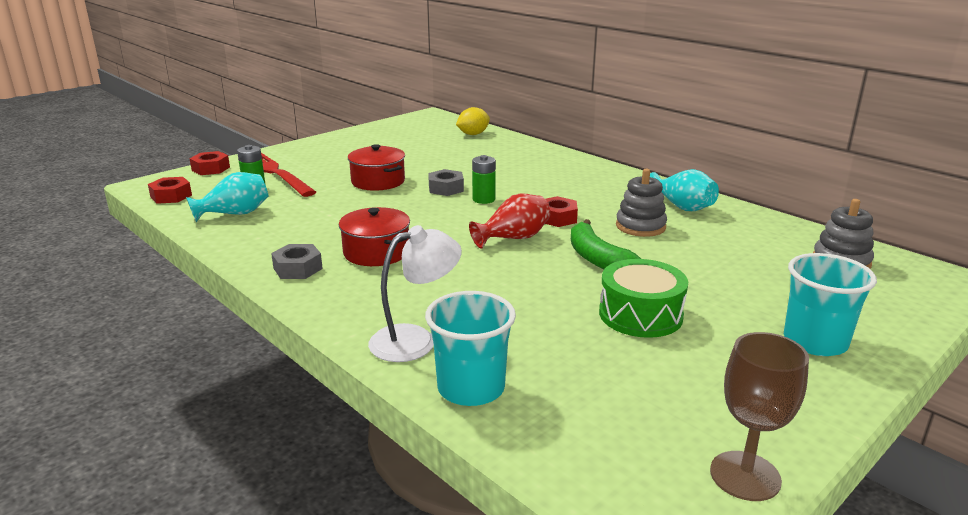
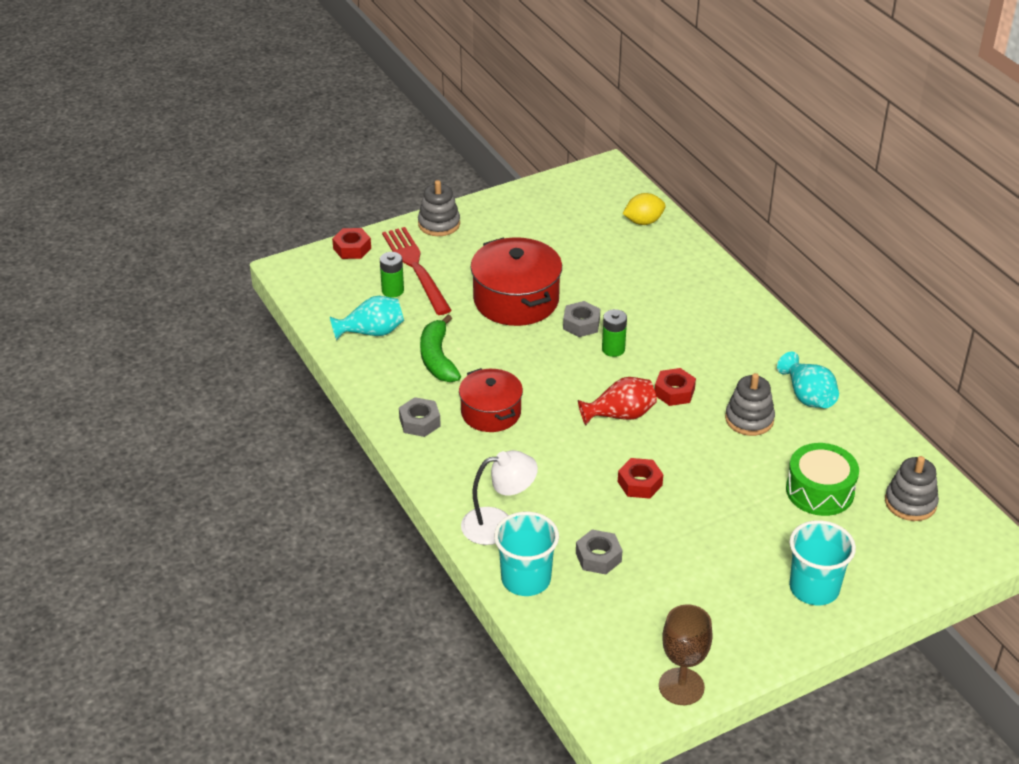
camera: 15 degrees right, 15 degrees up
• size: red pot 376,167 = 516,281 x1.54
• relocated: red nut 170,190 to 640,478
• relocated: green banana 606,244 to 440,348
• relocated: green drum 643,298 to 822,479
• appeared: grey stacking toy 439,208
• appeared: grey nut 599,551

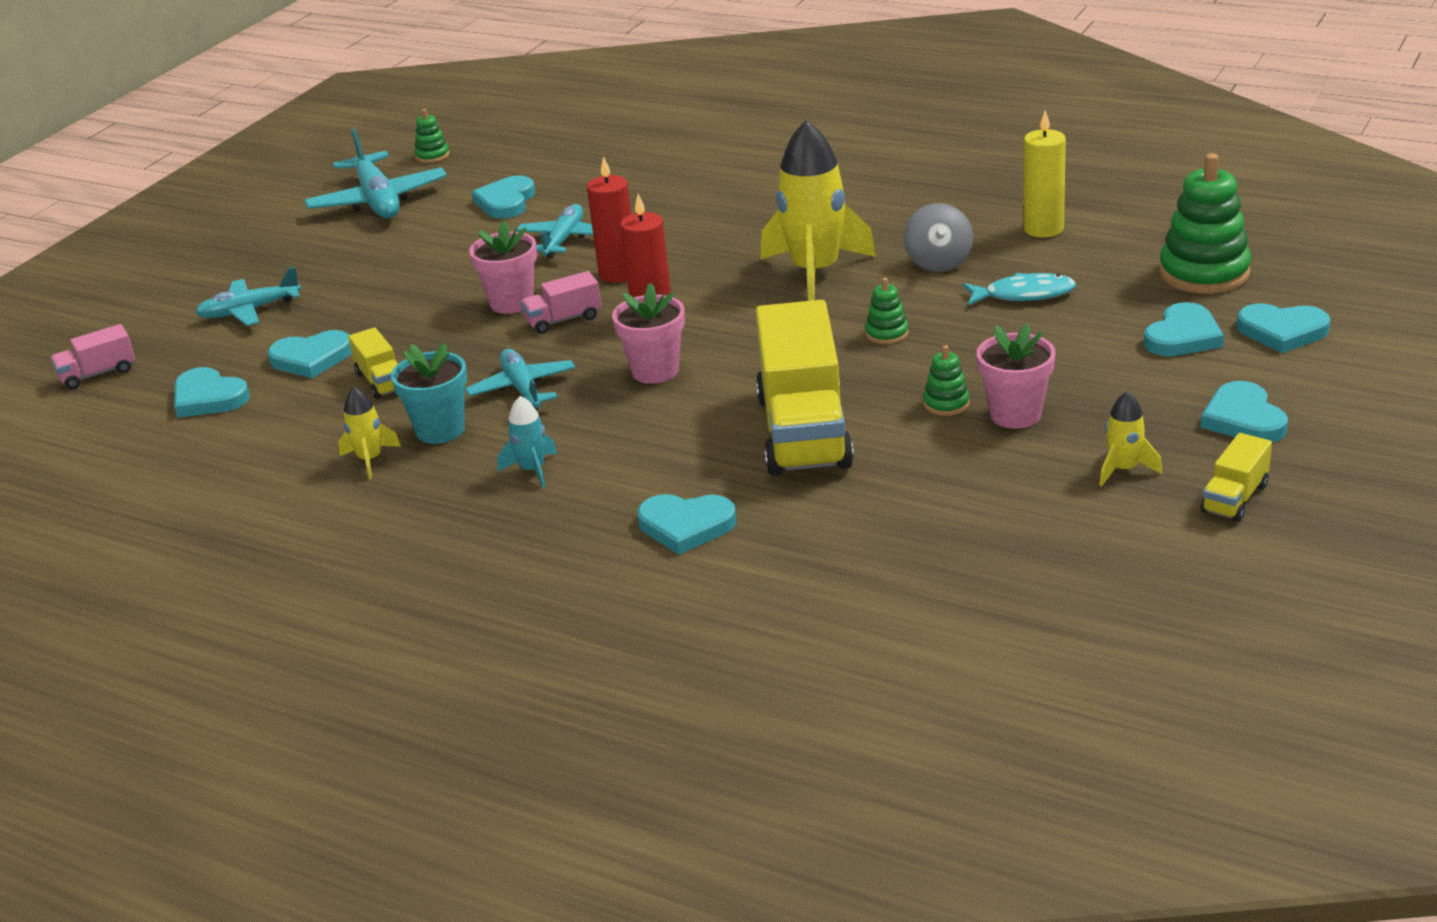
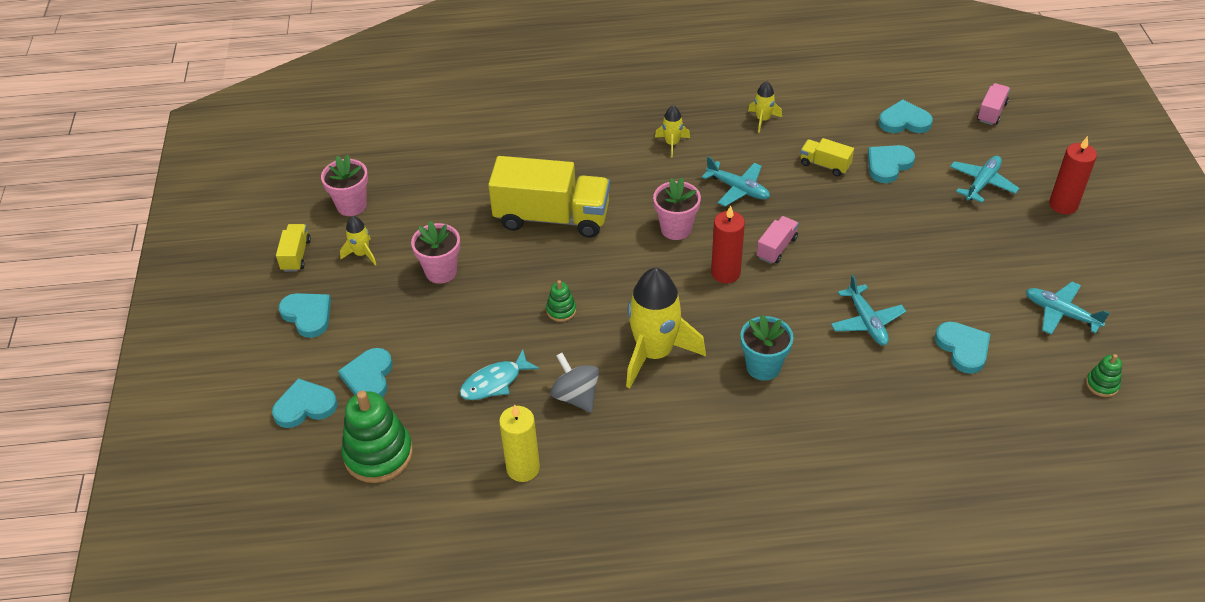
camera: 145 degrees right, 15 degrees up
• size: turquoise plane 375,173 = 1067,308 x0.65
• relocated: red candle 609,219 to 1073,175
• relocated: pink flower pot 503,267 to 344,185
• spun: yellow truck 805,388 = 549,197 135 degrees clockwise
• relocated: turquoise flower pot 429,393 to 766,348
• missing: green stacking toy 946,380
• colour: turquoise rocket 527,442 to yellow rocket 672,131
• missing: turquoise heart 686,524

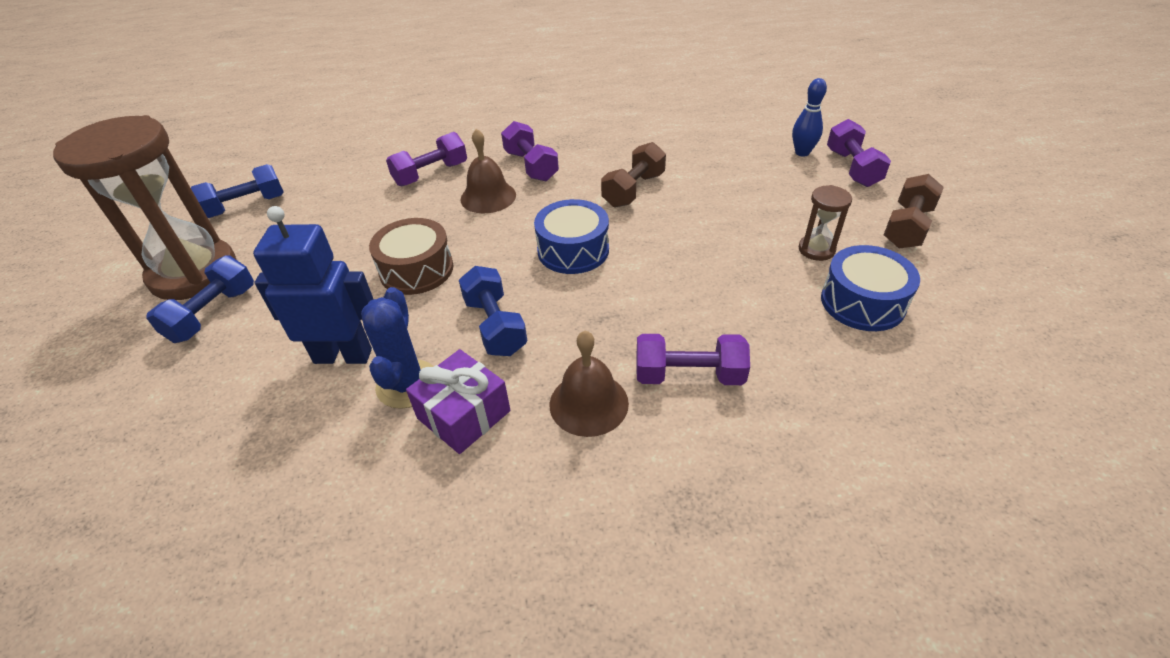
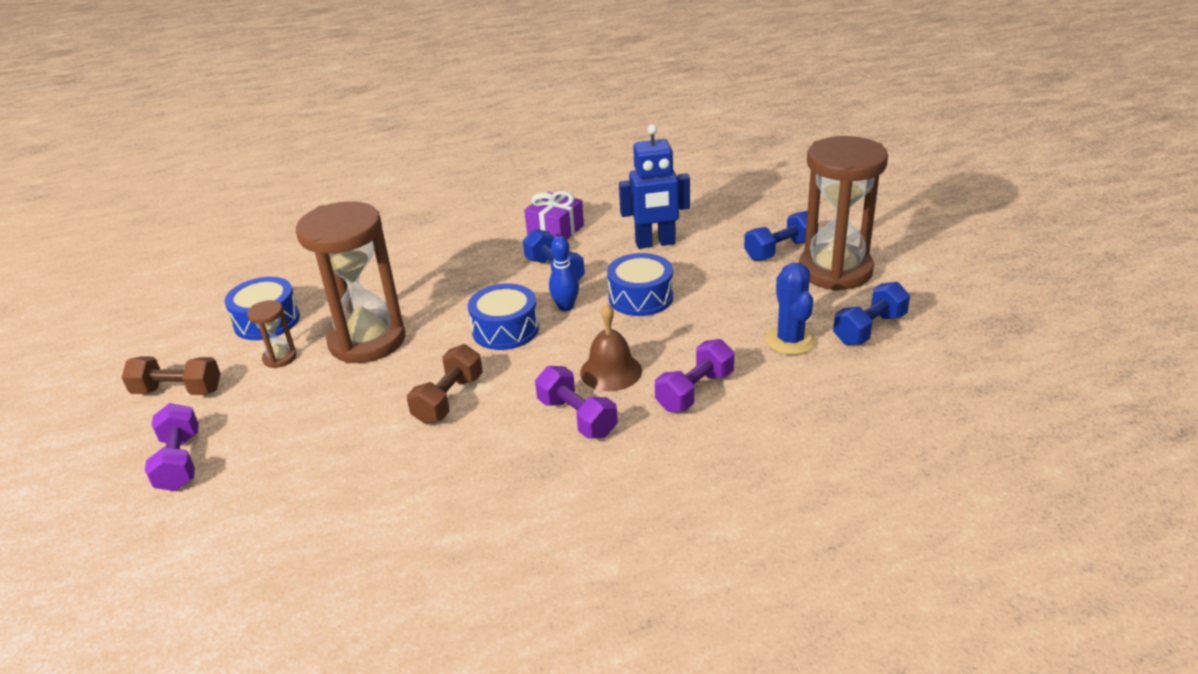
camera: 170 degrees right, 10 degrees down
• relocated: blue bowling pin 809,117 to 564,273
• spun: brown dumbbell 914,211 = 171,375 75 degrees clockwise
• colour: brown drum 411,256 to blue drum 640,284
• spun: blue dumbbell 200,299 = 781,236 45 degrees clockwise
• relocated: blue cactus 397,348 to 790,309
• missing: brown bell 589,384
• missing: purple dumbbell 693,359
• appeared: brown hourglass 351,282

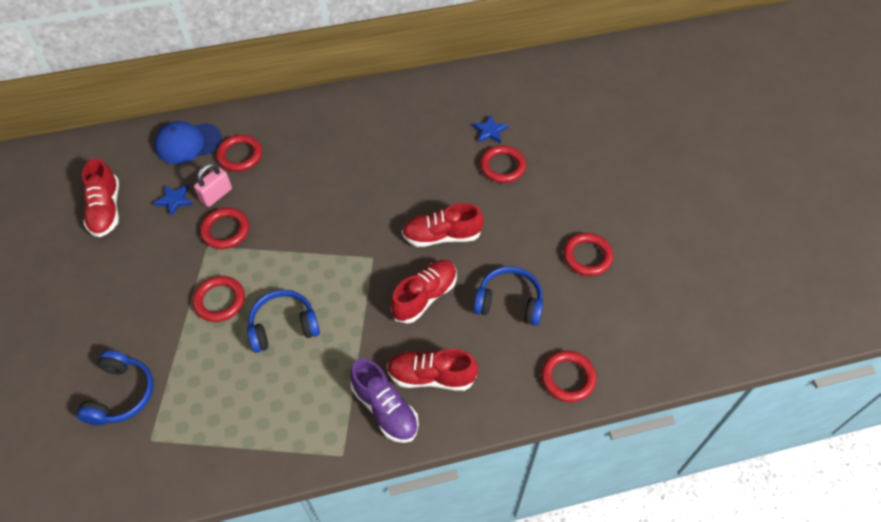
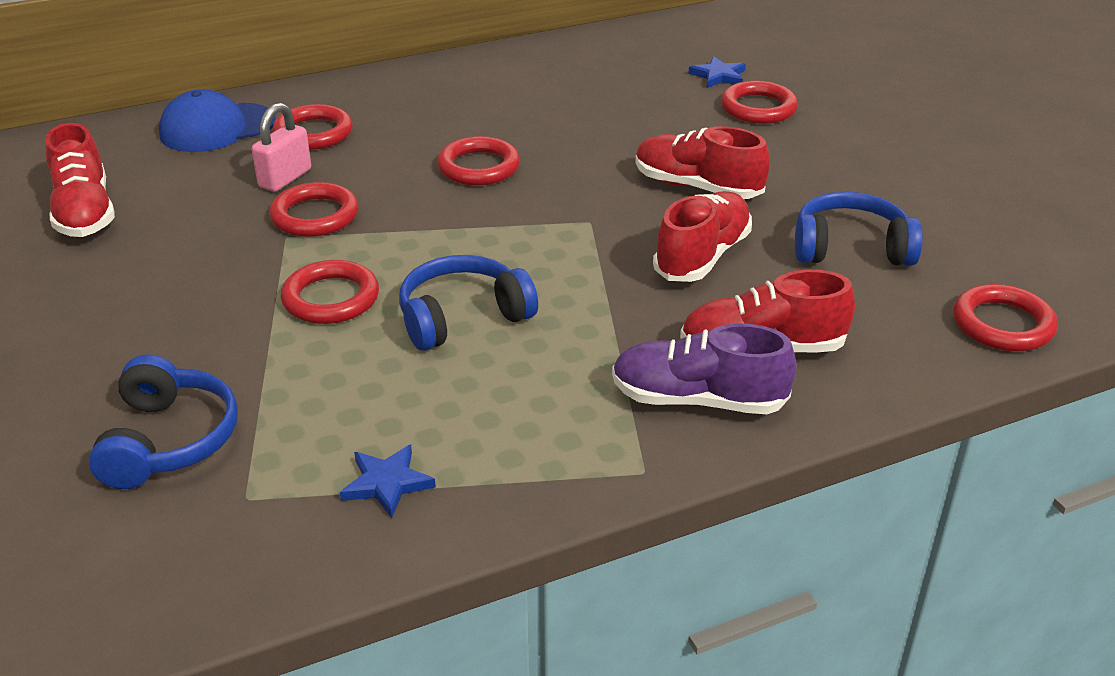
camera: 10 degrees left, 20 degrees down
• relocated: blue star 173,200 to 388,481
• spun: red shoe 443,225 = 702,162 45 degrees clockwise
• relocated: red ring 588,254 to 478,160
• spun: purple shoe 384,401 = 704,368 150 degrees clockwise

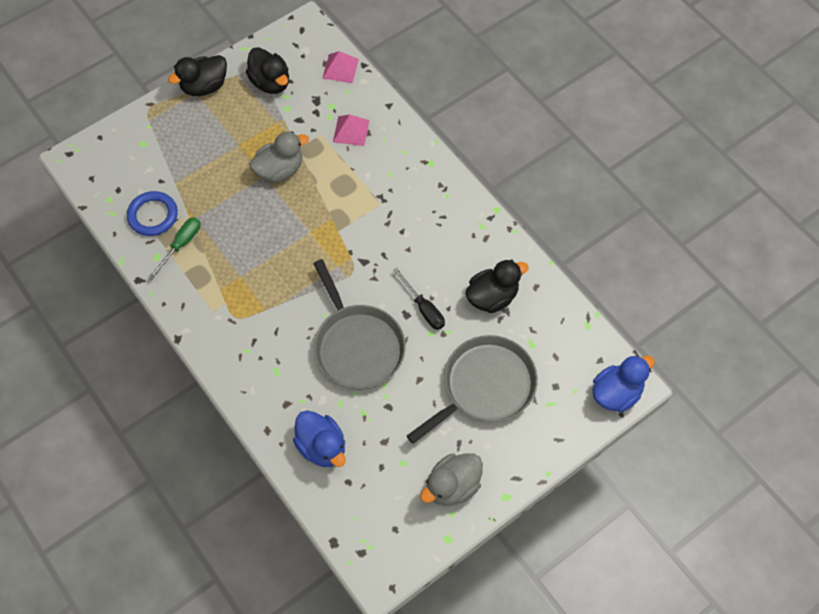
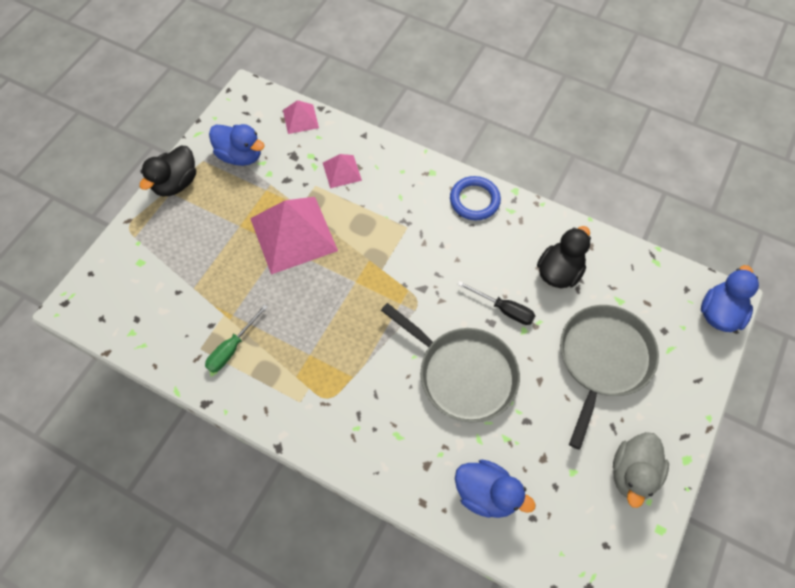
camera: 25 degrees left, 0 degrees up
• colour: black duck 267,70 to blue duck 237,145
• exchanged: grey duck 279,157 to pink pyramid 294,236
• relocated: blue ring 152,213 to 475,198
• spun: green screwdriver 174,248 = 236,338 150 degrees counterclockwise

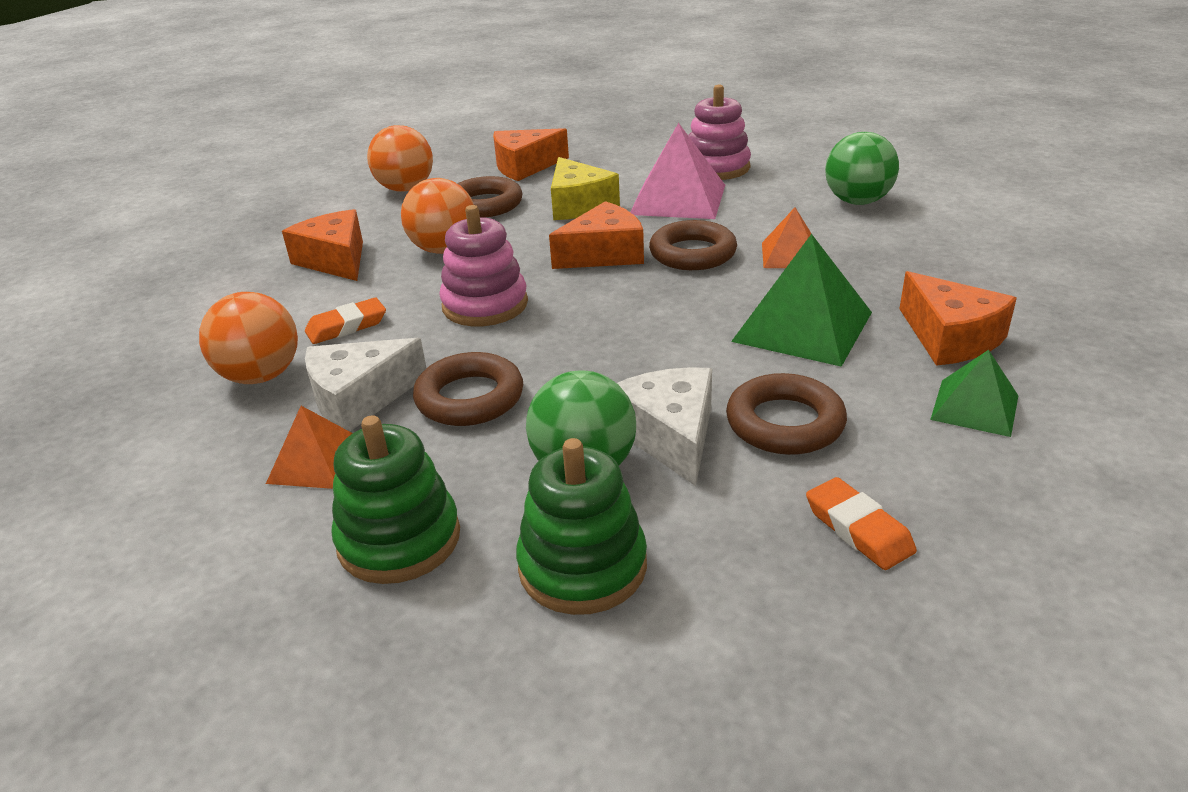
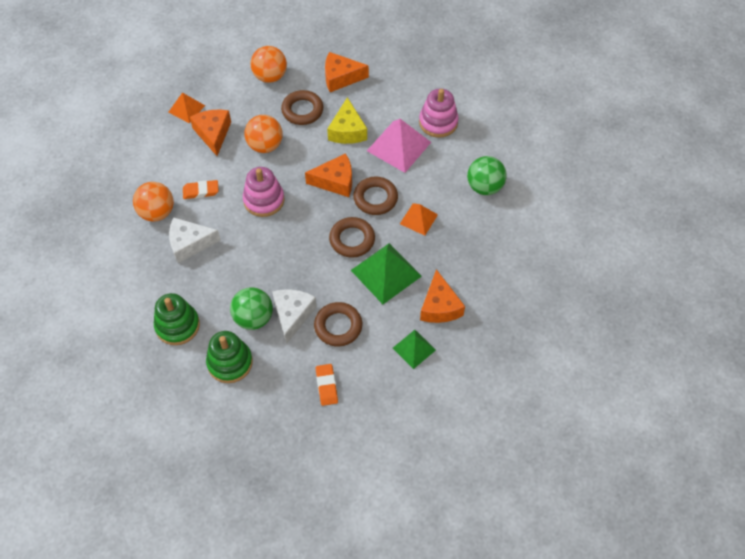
camera: 20 degrees right, 25 degrees up
• relocated: brown ring 468,389 to 352,237
• relocated: orange pyramid 309,447 to 186,108

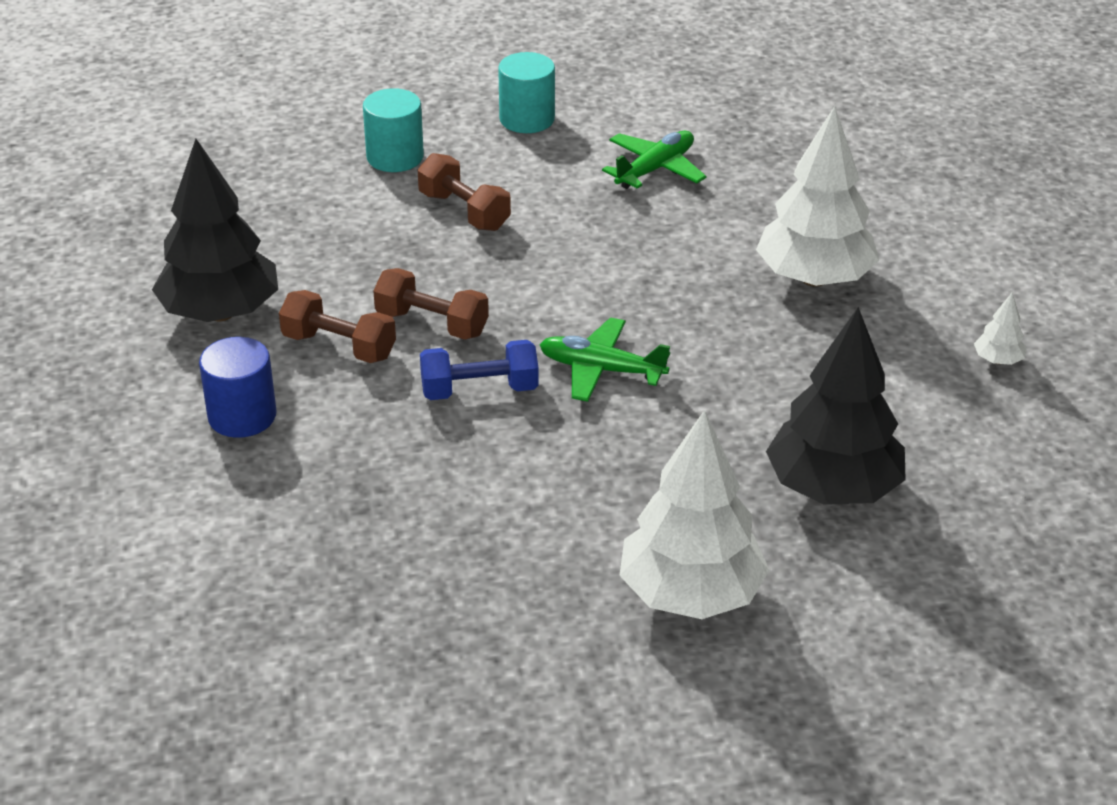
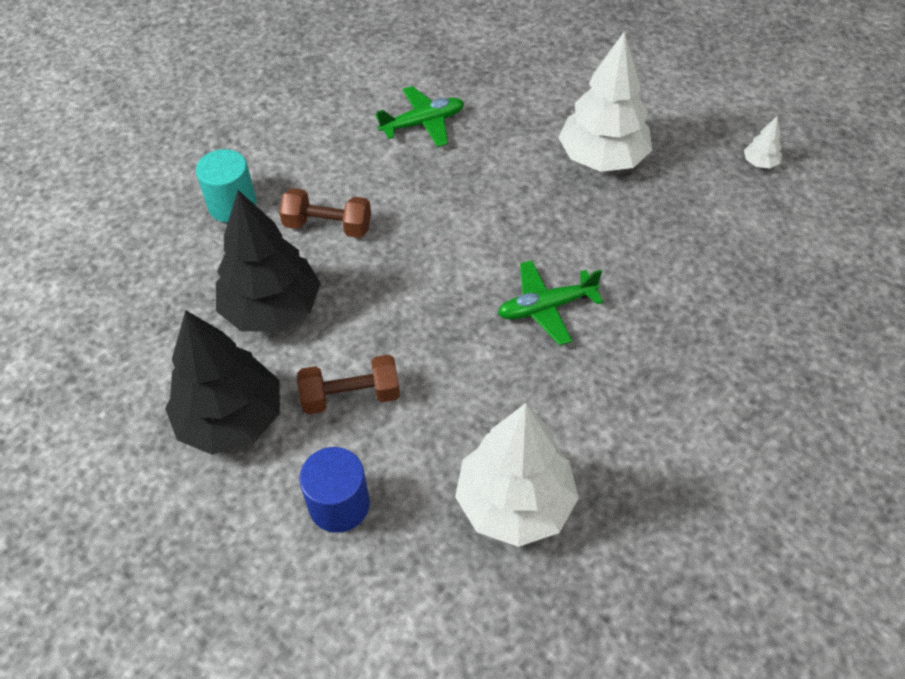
camera: 35 degrees left, 15 degrees up
• missing: turquoise cylinder 526,92
• spun: green plane 654,159 = 419,116 60 degrees clockwise
• missing: brown dumbbell 431,304
• relocated: black tree 836,406 to 268,261
• missing: blue dumbbell 479,370
• relocated: white tree 694,514 to 517,475

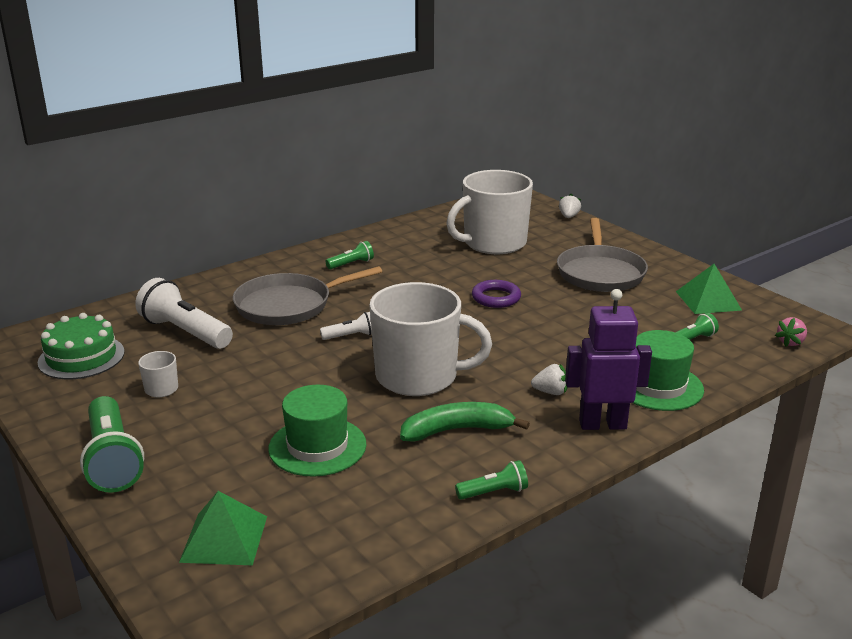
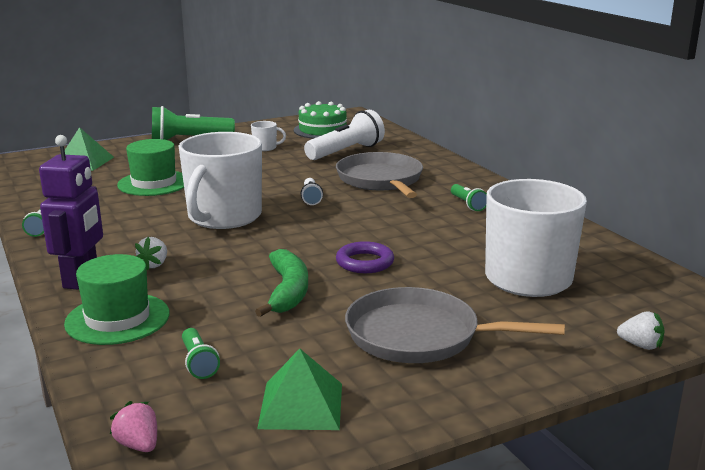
camera: 100 degrees right, 5 degrees down
• relocated: green banana 465,422 to 281,283

